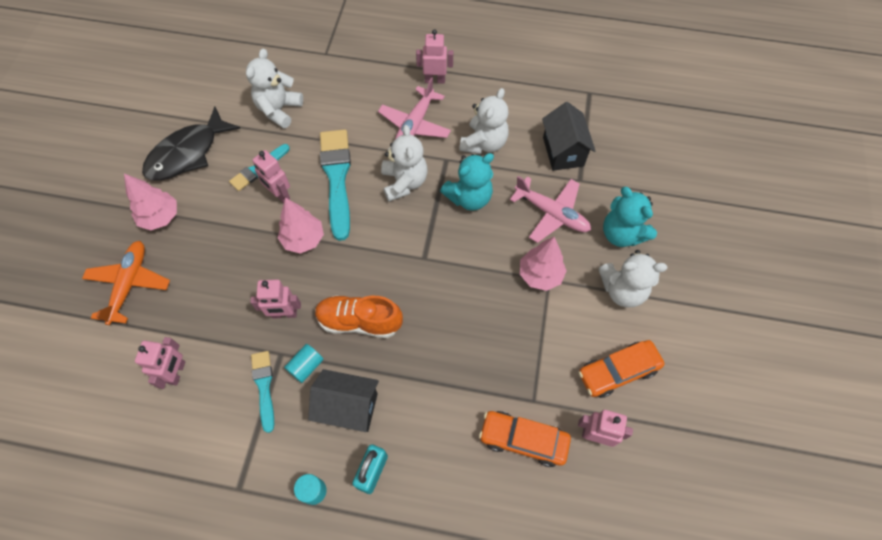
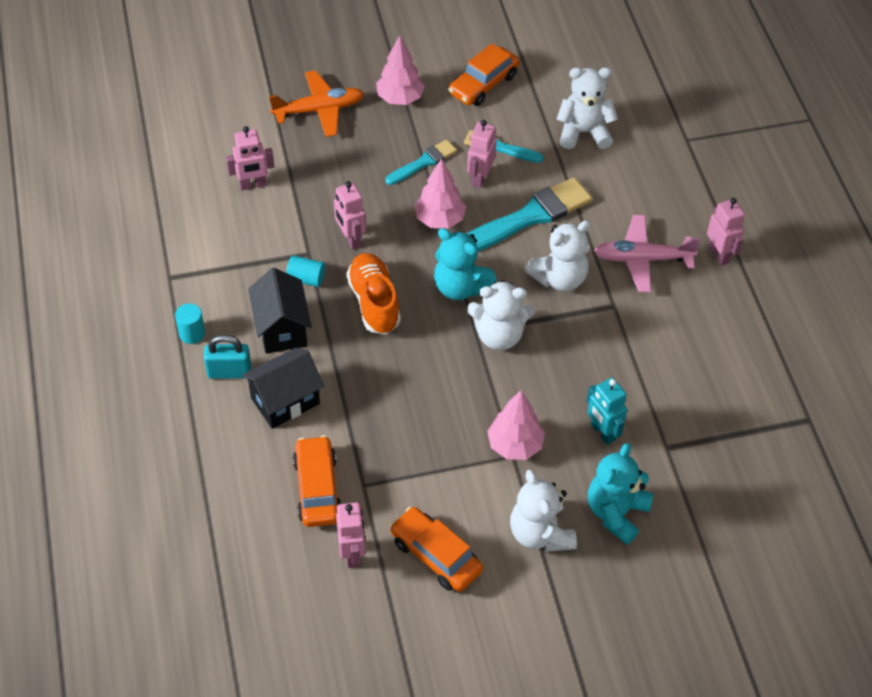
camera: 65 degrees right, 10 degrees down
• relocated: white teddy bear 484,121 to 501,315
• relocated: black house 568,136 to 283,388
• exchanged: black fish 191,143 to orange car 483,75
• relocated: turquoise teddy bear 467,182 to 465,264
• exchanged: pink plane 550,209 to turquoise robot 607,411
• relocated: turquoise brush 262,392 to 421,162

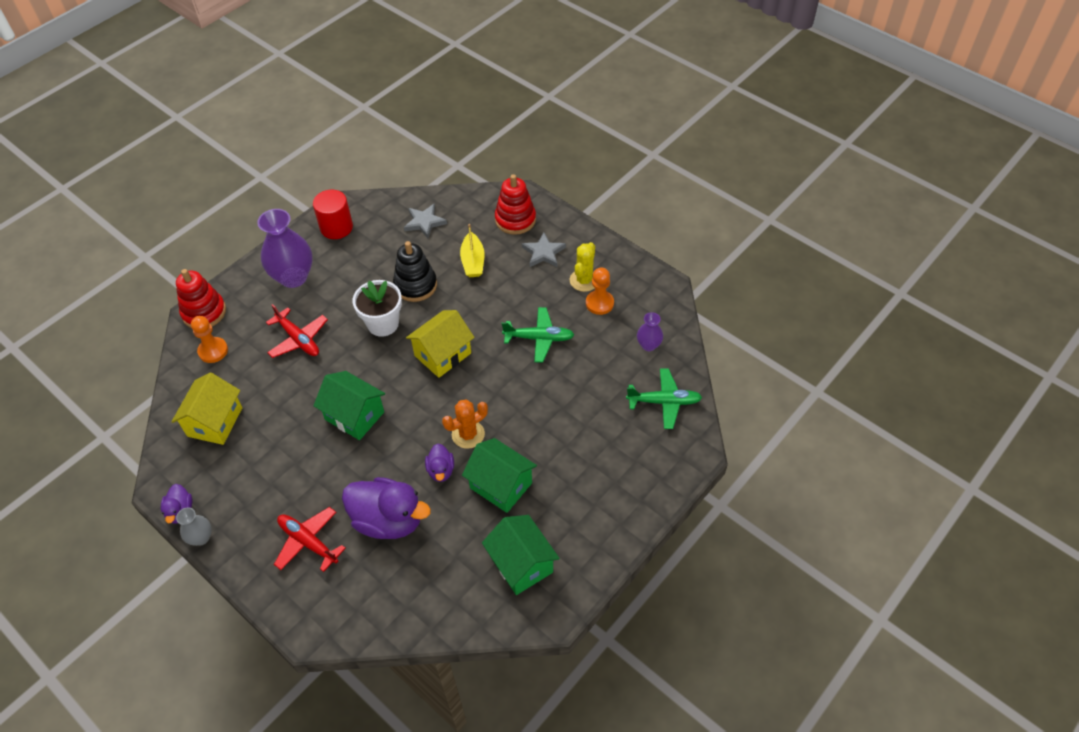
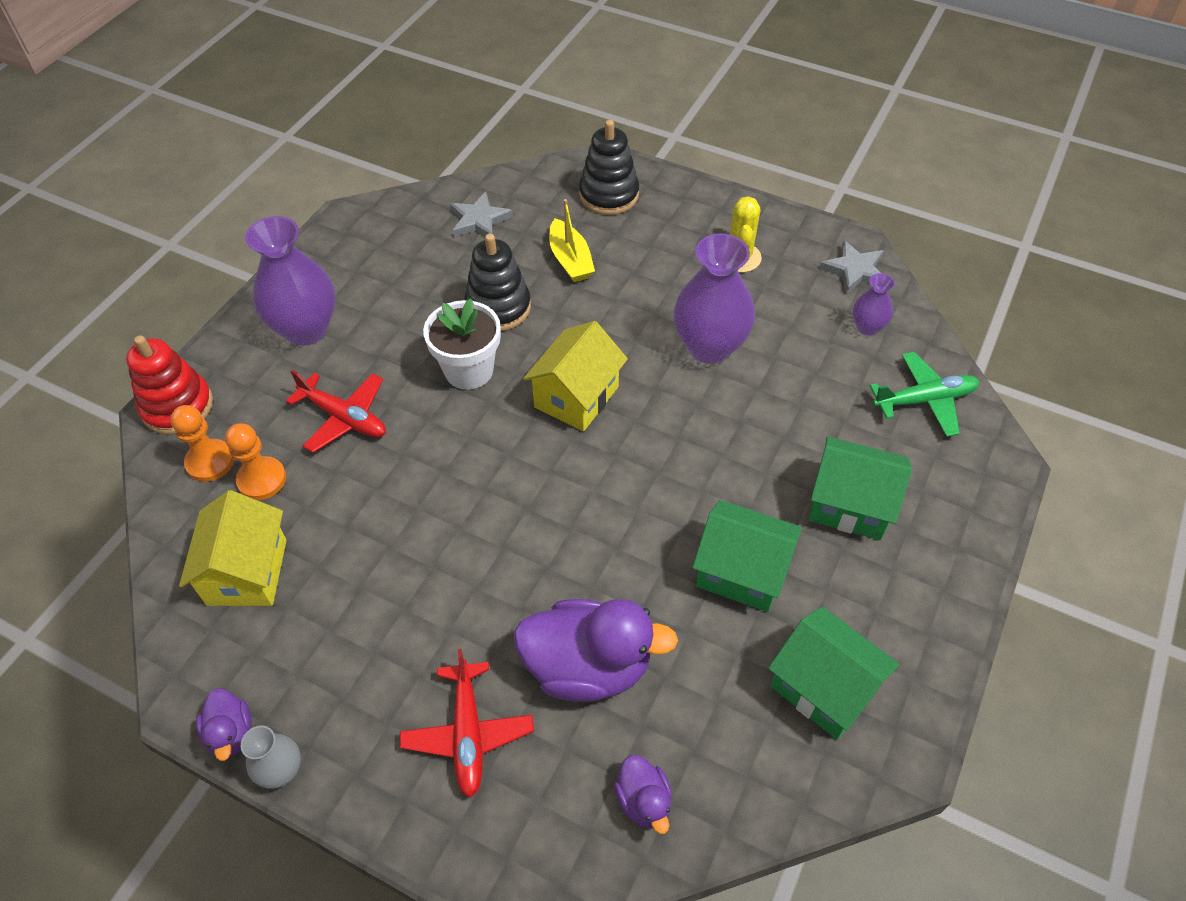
camera: 15 degrees left, 0 degrees up
• colour: red stacking toy 515,204 to black stacking toy 609,167
• missing: red cylinder 333,214
• relocated: grey star 544,249 to 851,267
• relocated: orange pawn 600,291 to 255,461
• exchanged: green plane 538,335 to purple vase 714,298
• relocated: green house 349,405 to 860,488
• missing: orange cactus 465,424
• relocated: purple duck 439,462 to 643,794
• spun: red plane 310,539 = 467,723 120 degrees counterclockwise

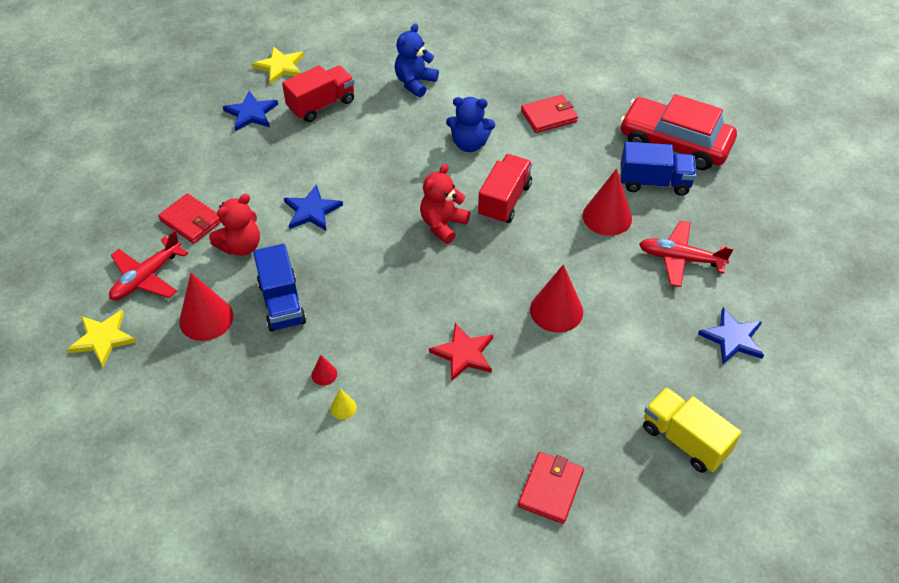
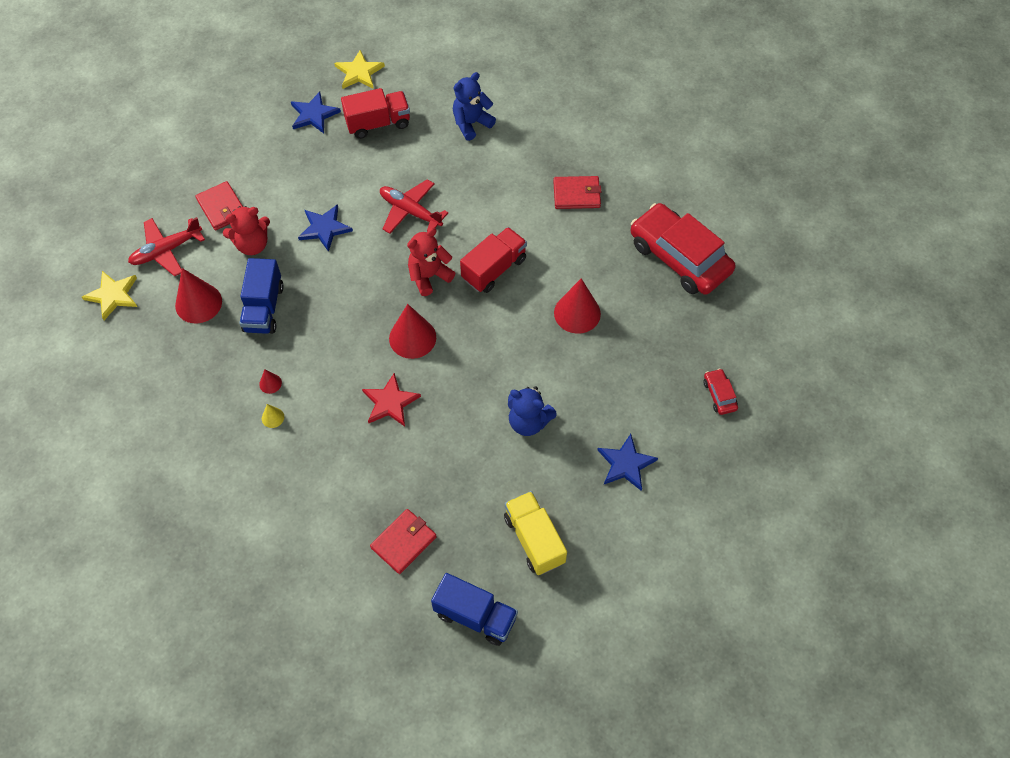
camera: 20 degrees right, 10 degrees up
• relocated: blue teddy bear 470,124 to 532,411
• relocated: blue truck 658,169 to 474,609
• relocated: red plane 686,254 to 414,206
• relocated: red cone 556,298 to 412,331
• appeared: red car 720,391

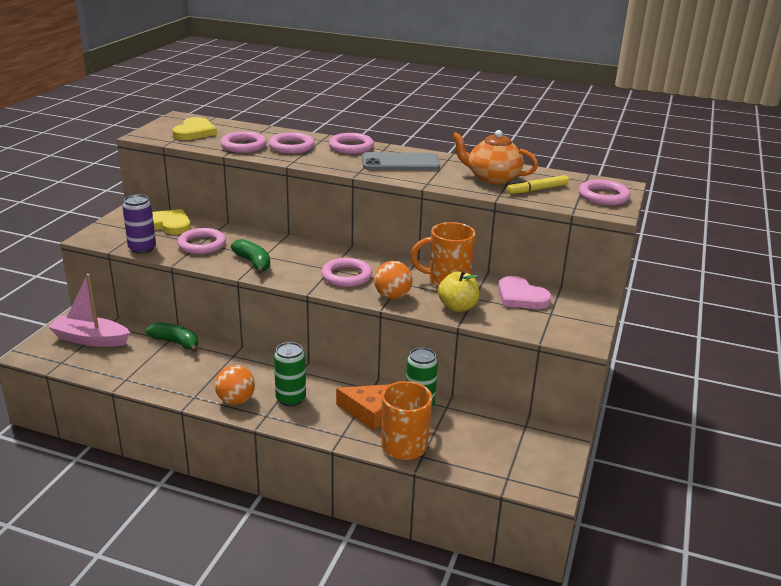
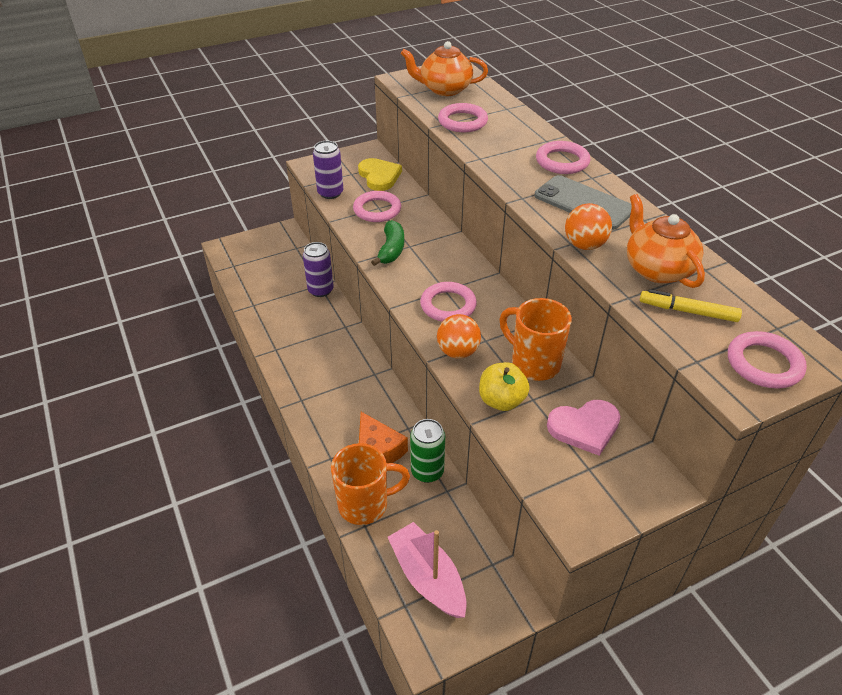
camera: 45 degrees right, 15 degrees up
• exchanged: yellow heart 194,128 to orange teapot 444,68
• missing: pink ring 292,143
• relocated: pink boat 89,310 to 427,570
• spun: pink heart 525,292 = 584,428 105 degrees counterclockwise
• exchanged: green banana 172,337 to purple can 318,269
• missing: green can 290,374
• relocated: orange ball 235,385 to 588,226

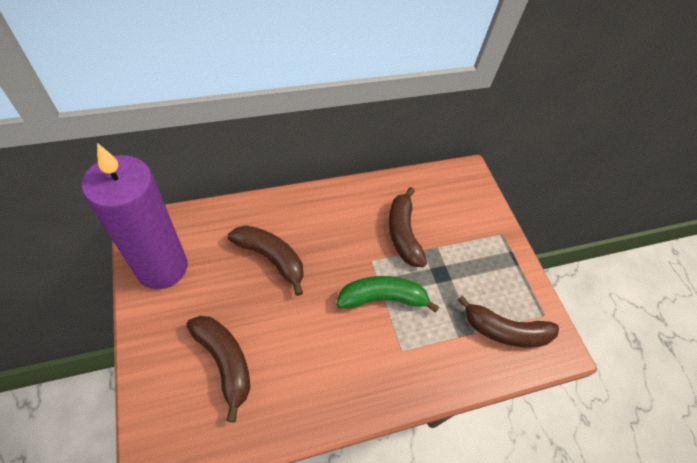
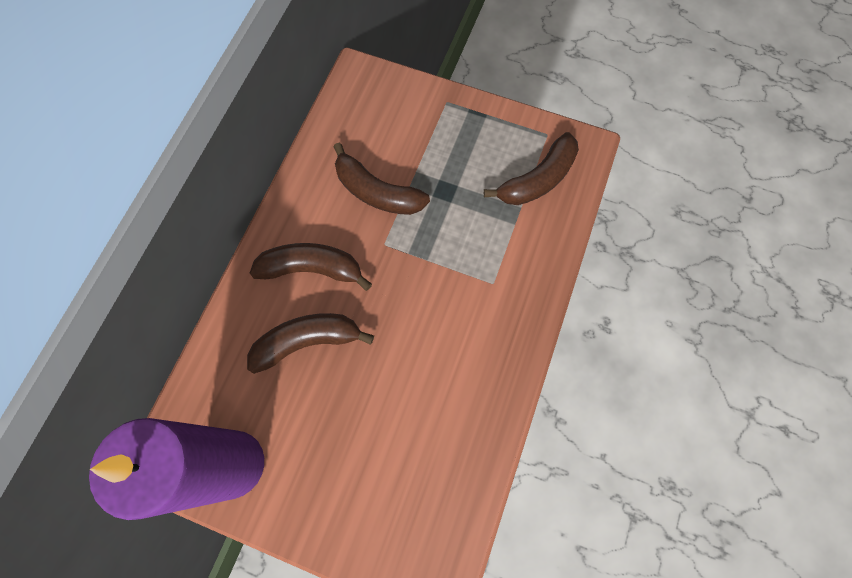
camera: 45 degrees left, 15 degrees up
• missing: green banana 387,294
• relocated: brown banana 218,369 to 311,267

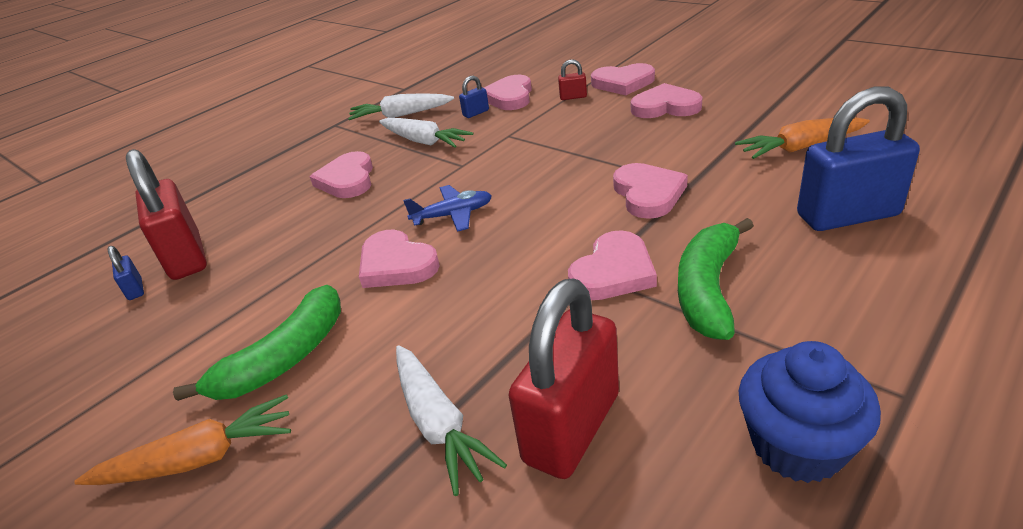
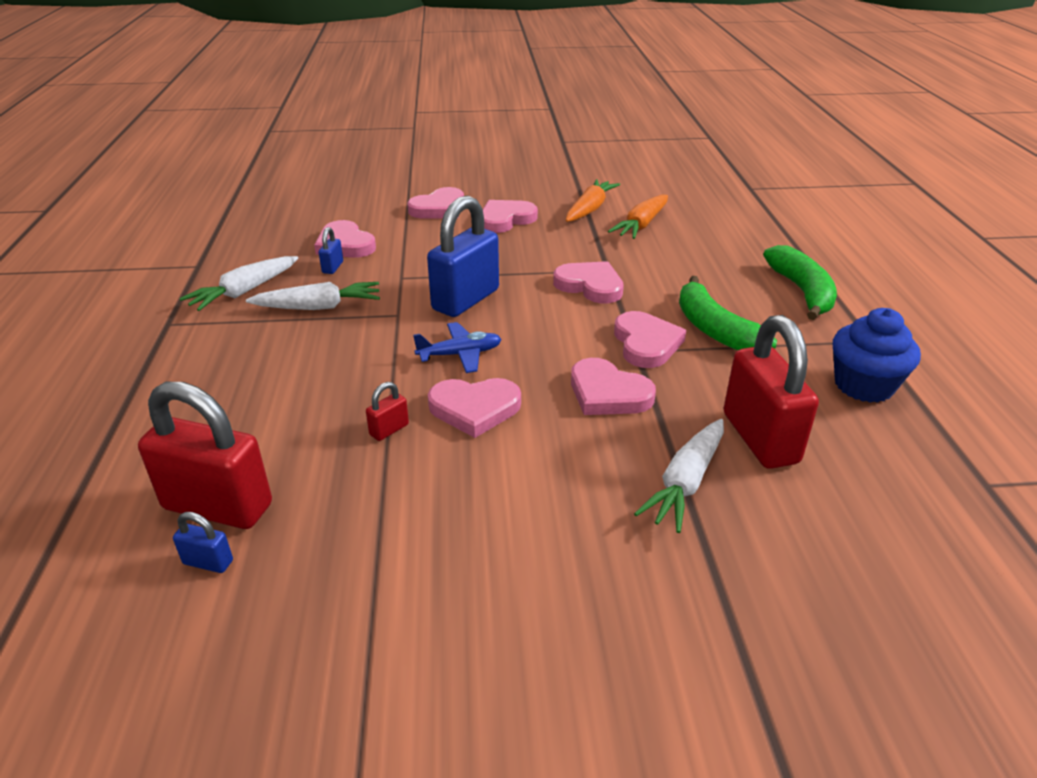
camera: 50 degrees left, 0 degrees up
• relocated: red padlock 572,79 to 387,411
• relocated: blue padlock 858,158 to 463,256
• relocated: pink heart 341,174 to 613,386
• spun: blue plane 447,208 = 457,347 45 degrees clockwise
• relocated: green banana 257,343 to 800,282
• spun: white carrot 451,420 = 679,476 105 degrees clockwise
• relocated: orange carrot 182,439 to 593,200

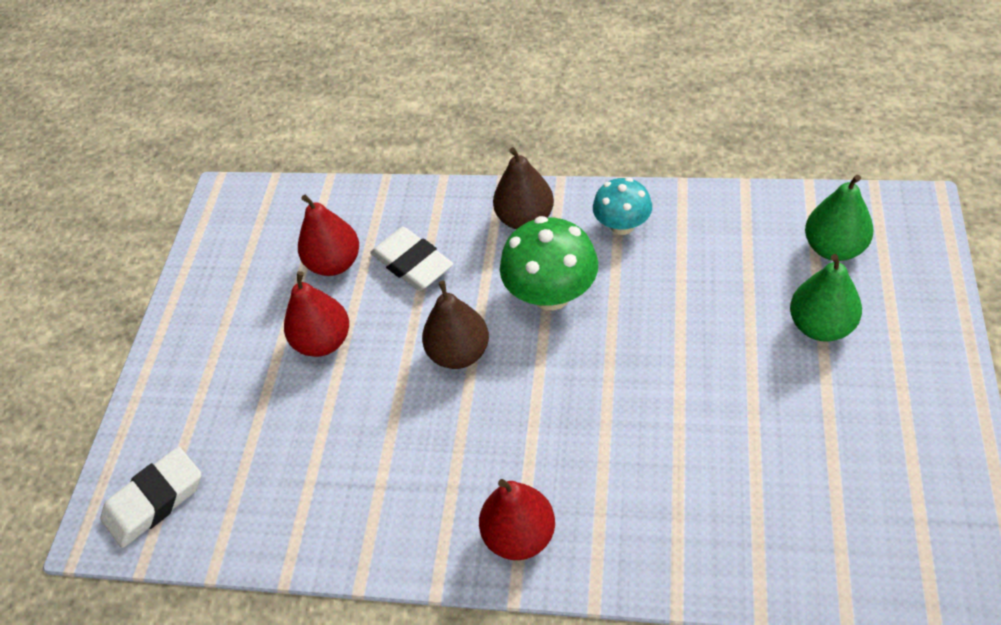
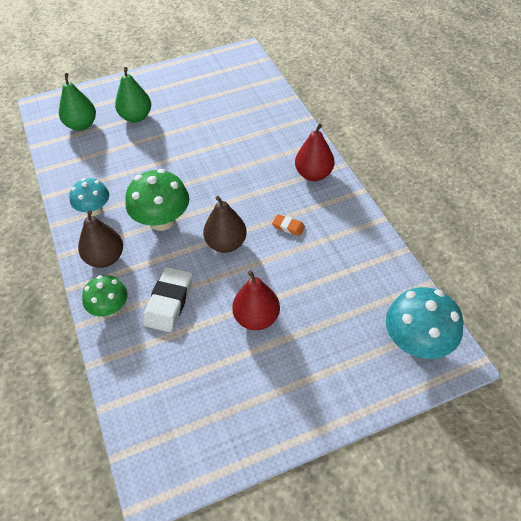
camera: 125 degrees left, 0 degrees up
• missing: red pear 328,235
• exchanged: white eraser 151,497 to turquoise mushroom 424,323
• appeared: orange eraser 288,225
• appeared: green mushroom 105,295

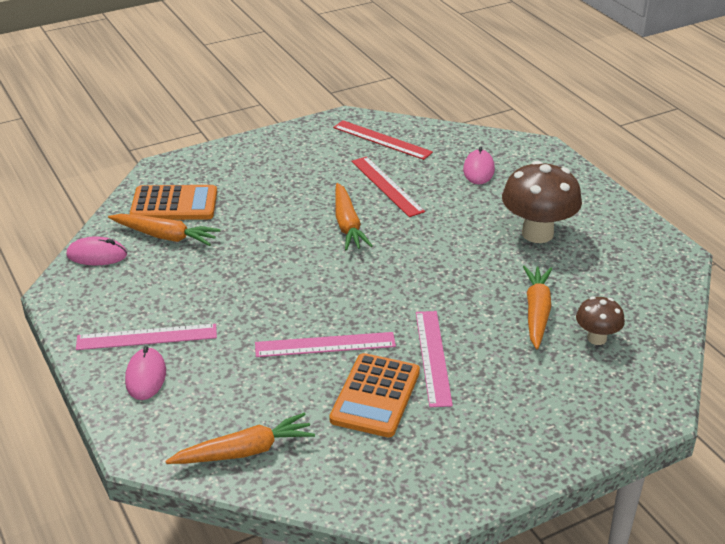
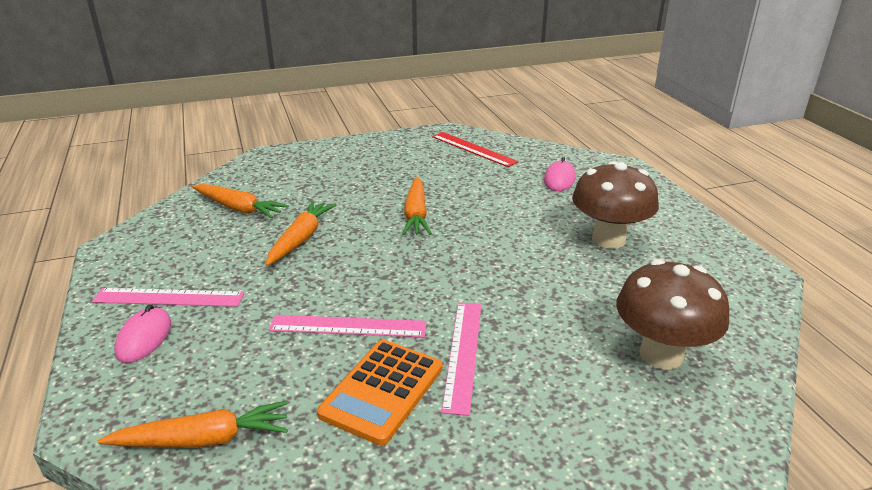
camera: 10 degrees right, 5 degrees down
• missing: red ruler 388,186
• missing: orange calculator 173,202
• missing: pink mouse 96,251
• relocated: orange carrot 537,308 to 301,233
• size: brown mushroom 600,321 = 672,314 x1.85

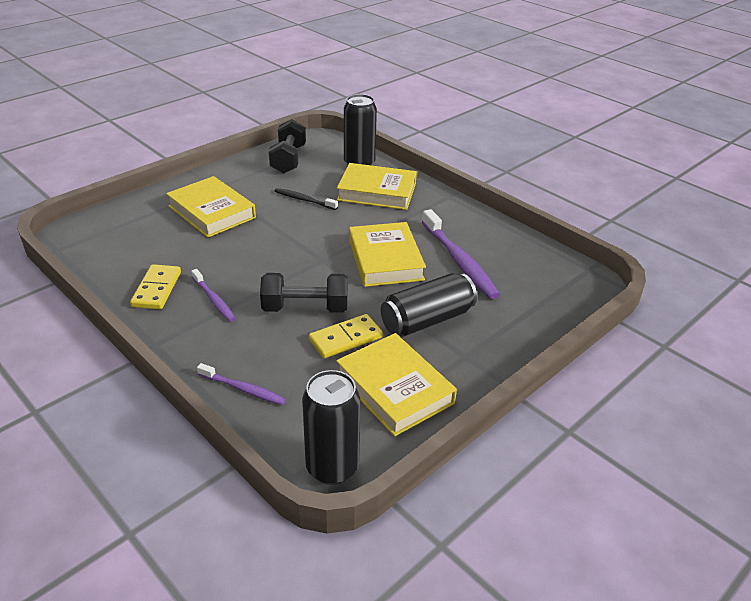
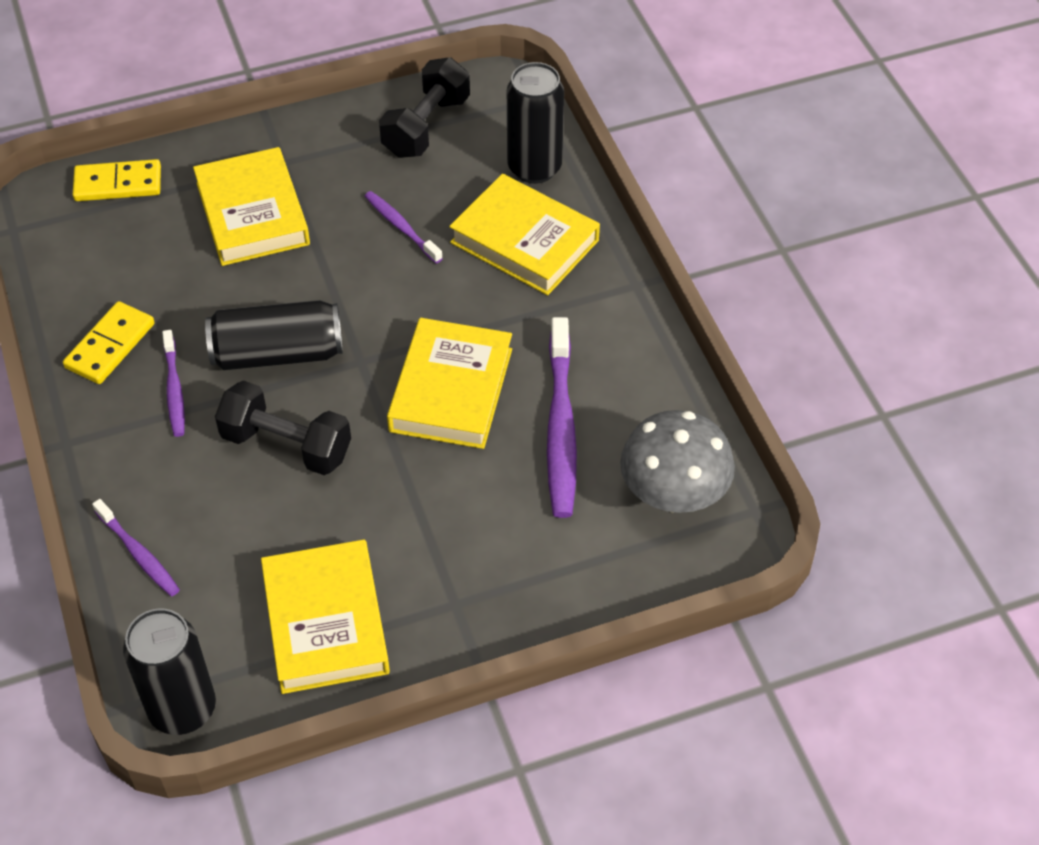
camera: 25 degrees right, 15 degrees up
• colour: black toothbrush 306,199 to purple toothbrush 404,227
• relocated: black can 429,305 to 274,335
• relocated: yellow domino 346,336 to 117,180
• appeared: grey mushroom 677,461

